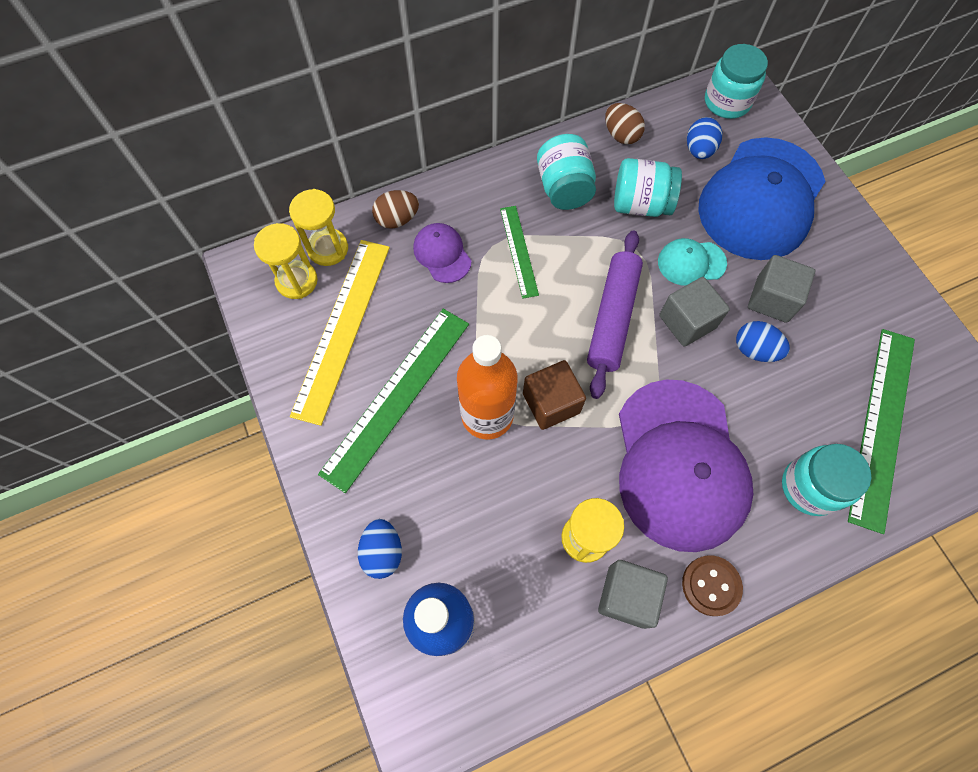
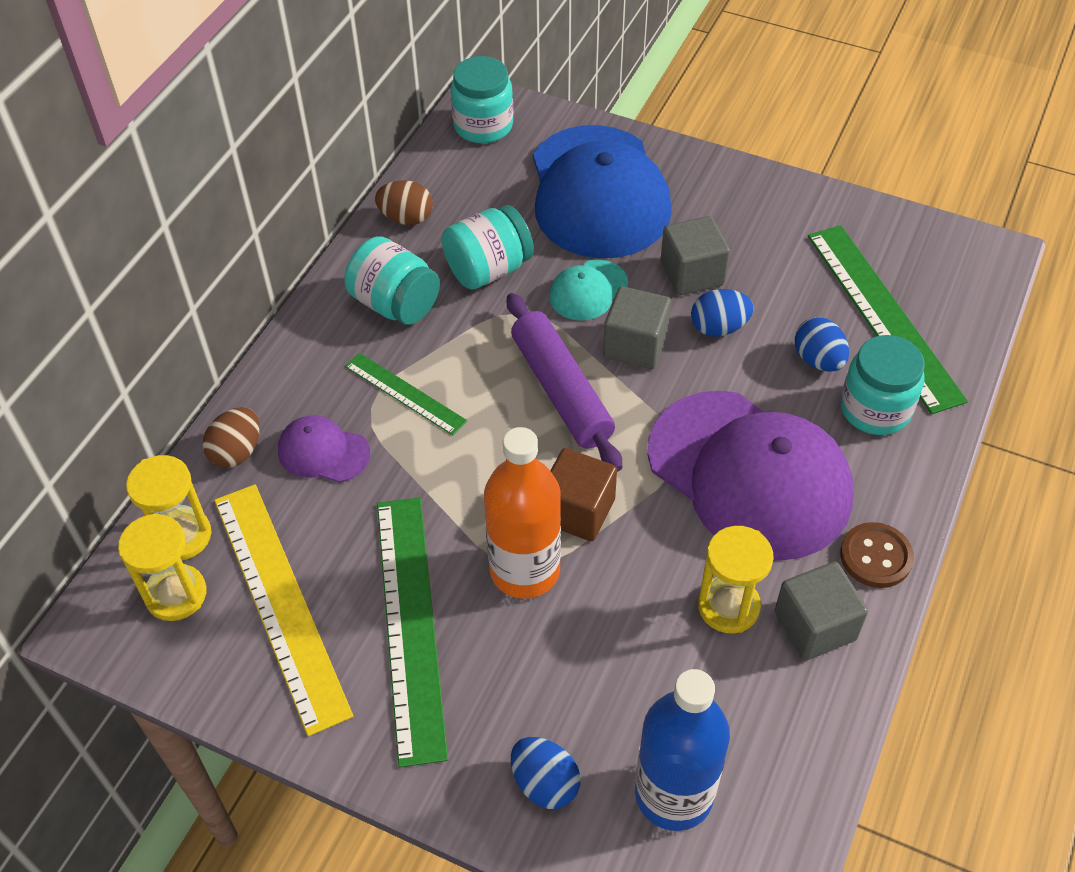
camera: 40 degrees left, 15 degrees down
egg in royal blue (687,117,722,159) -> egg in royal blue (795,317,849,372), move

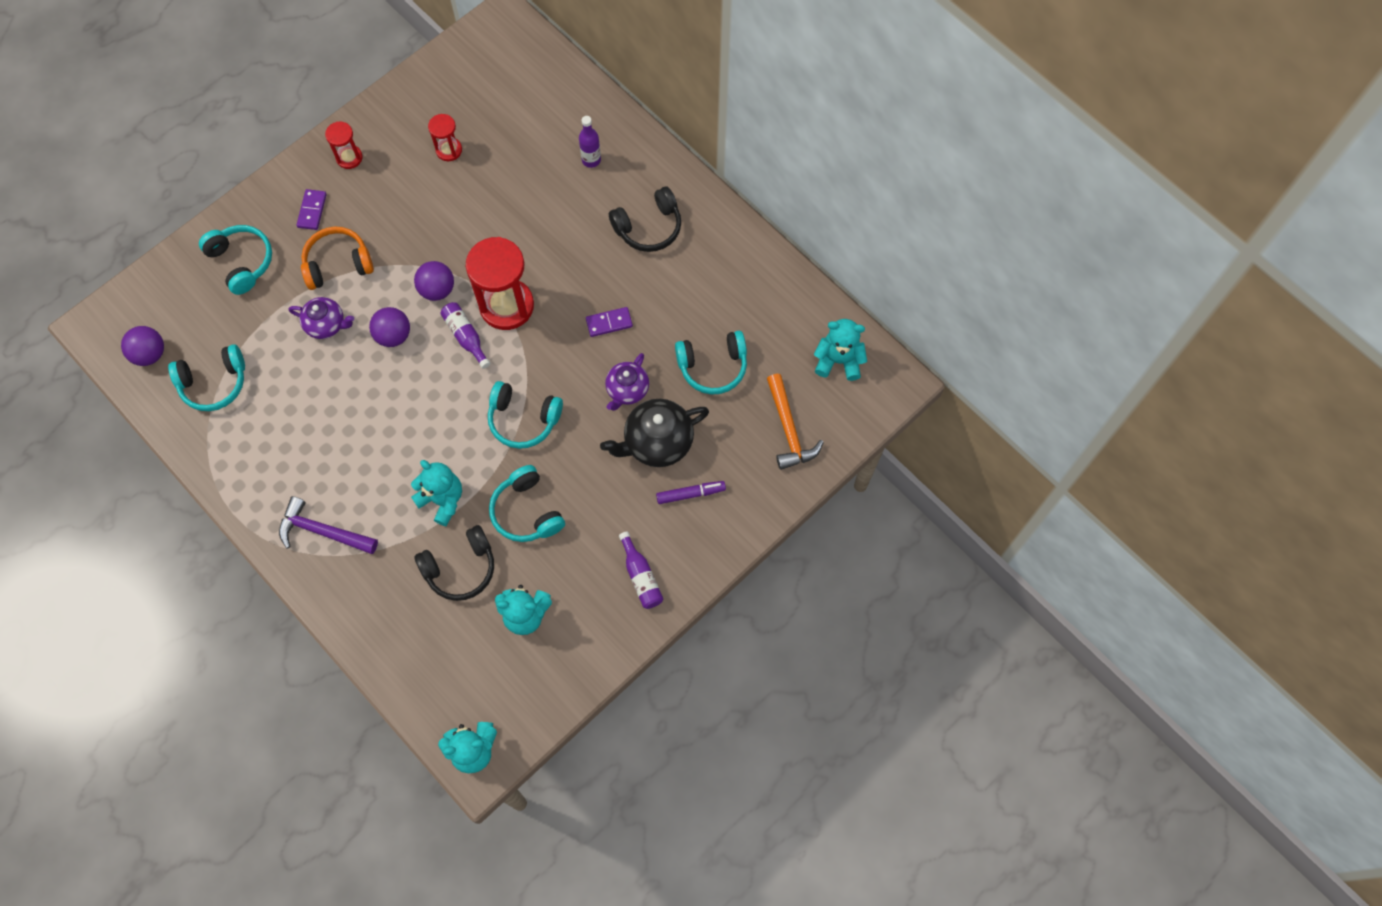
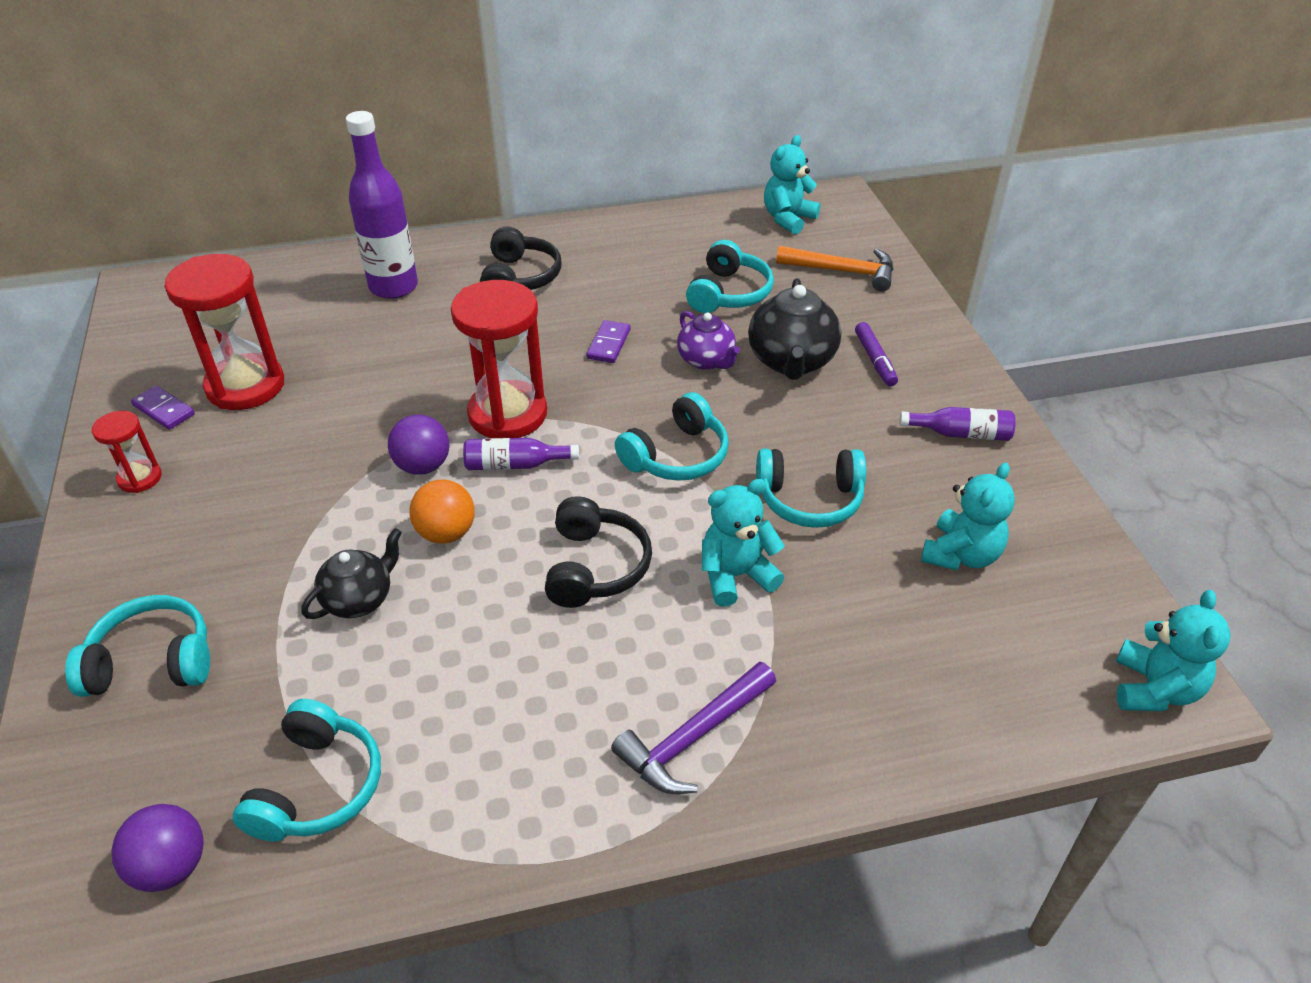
camera: 60 degrees left, 25 degrees down
tea pot in violet (289,297,354,339) -> tea pot in ebony (301,528,402,619)
domino in violet (296,189,327,230) -> domino in violet (131,385,195,430), move
headphones in bright orange (301,227,374,290) -> none
sphere in violet (369,307,410,347) -> sphere in bright orange (409,479,475,544)
headphones in ebony (414,525,494,601) -> headphones in ebony (545,496,652,608), move
sandglass in scarlet (428,114,462,161) -> sandglass in scarlet (164,254,284,410), x1.99
flask in violet (579,116,601,168) -> flask in violet (346,111,418,299), x1.92
marker in violet (656,481,726,504) -> marker in violet (855,322,898,386), 150 degrees clockwise

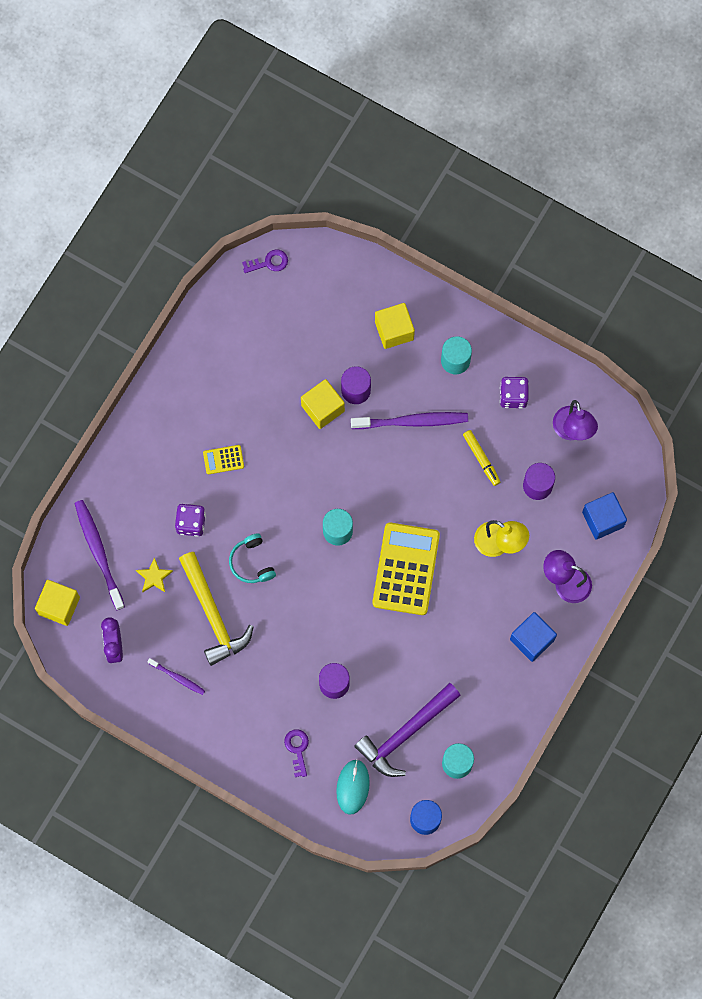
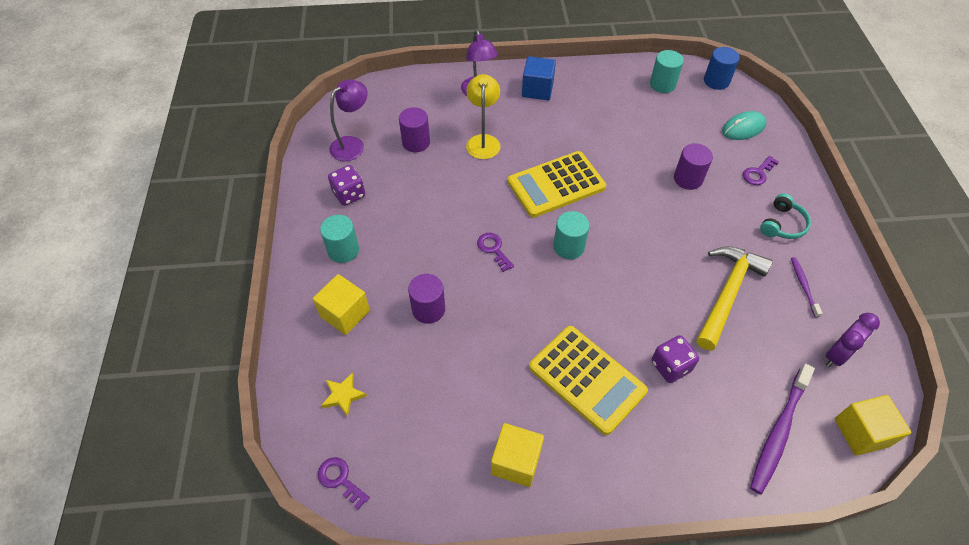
camera: 125 degrees left, 20 degrees down
star shape in yellow (136,557,173,592) -> star shape in yellow (321,373,367,417), move
adding machine in yellow (203,445,244,474) -> adding machine in yellow (529,326,648,435), x2.26
headphones in aqua (229,534,276,583) -> headphones in aqua (760,193,811,239), move
cube in yellow (301,379,345,429) -> cube in yellow (491,423,544,487), move
tooth brush in violet (351,412,468,429) -> none
carpenter's hammer in violet (354,683,461,777) -> none
marker in yellow (463,430,500,486) -> none
cube in royal blue (582,492,627,540) -> none
none -> latchkey in violet (477,233,514,272)

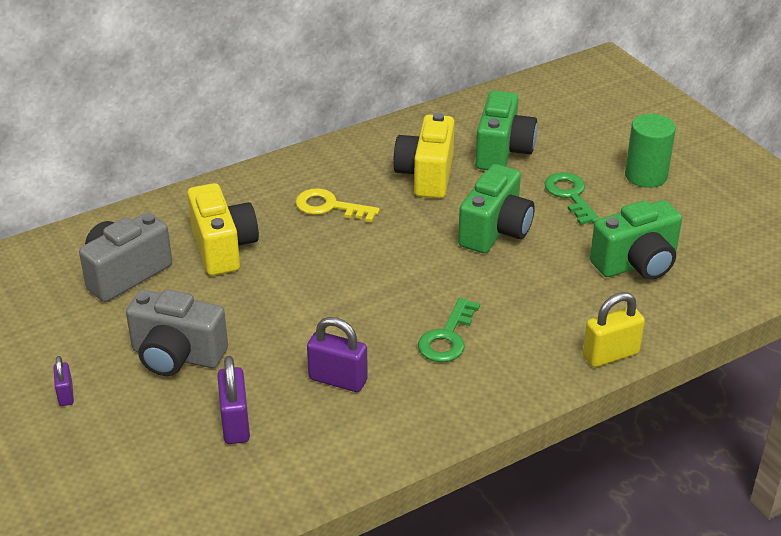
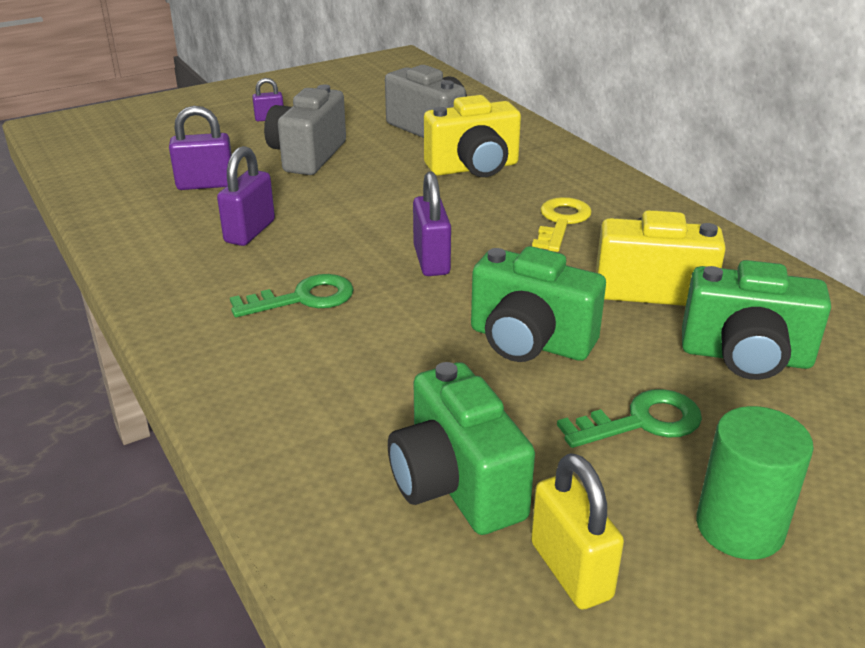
camera: 90 degrees right, 5 degrees down
latchkey in leaf-green (418,298,480,362) -> latchkey in leaf-green (230,274,354,317), 135 degrees clockwise
lock in yellow (583,292,645,367) -> lock in yellow (531,453,624,610), move
none -> lock in violet (413,172,451,276)

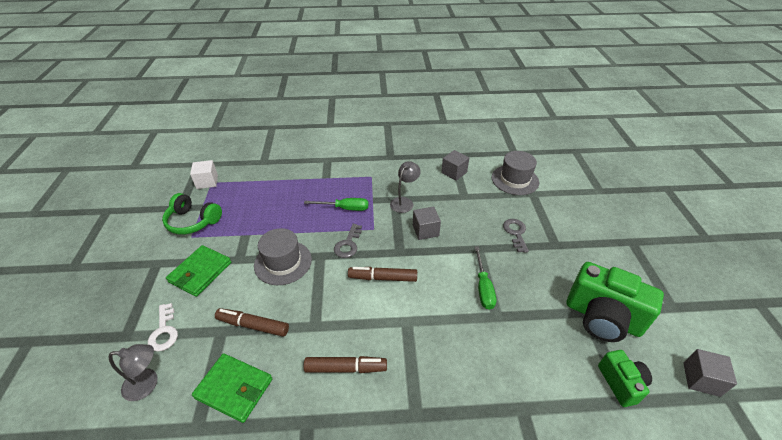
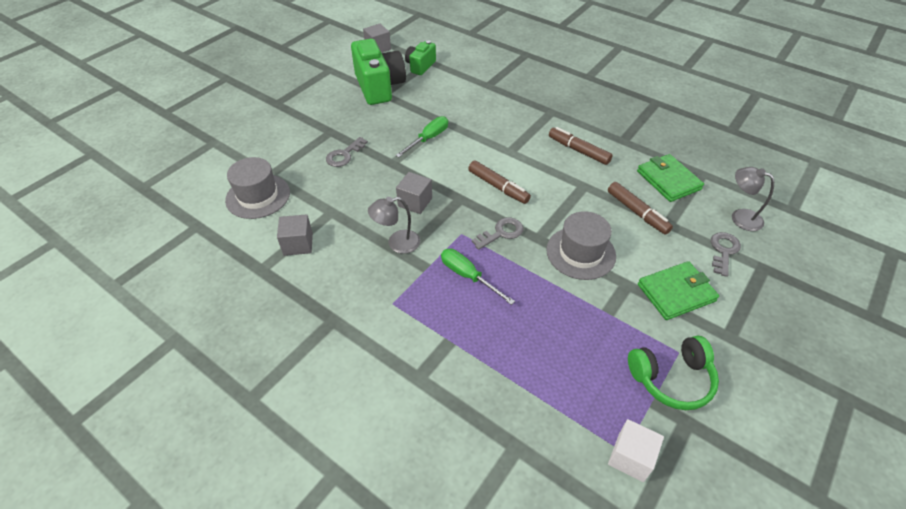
camera: 140 degrees left, 5 degrees up
latchkey in white (148,303,178,351) -> latchkey in ash-grey (711,232,741,277)
headphones in leaf-green (162,193,222,235) -> headphones in leaf-green (628,335,719,410), 105 degrees clockwise

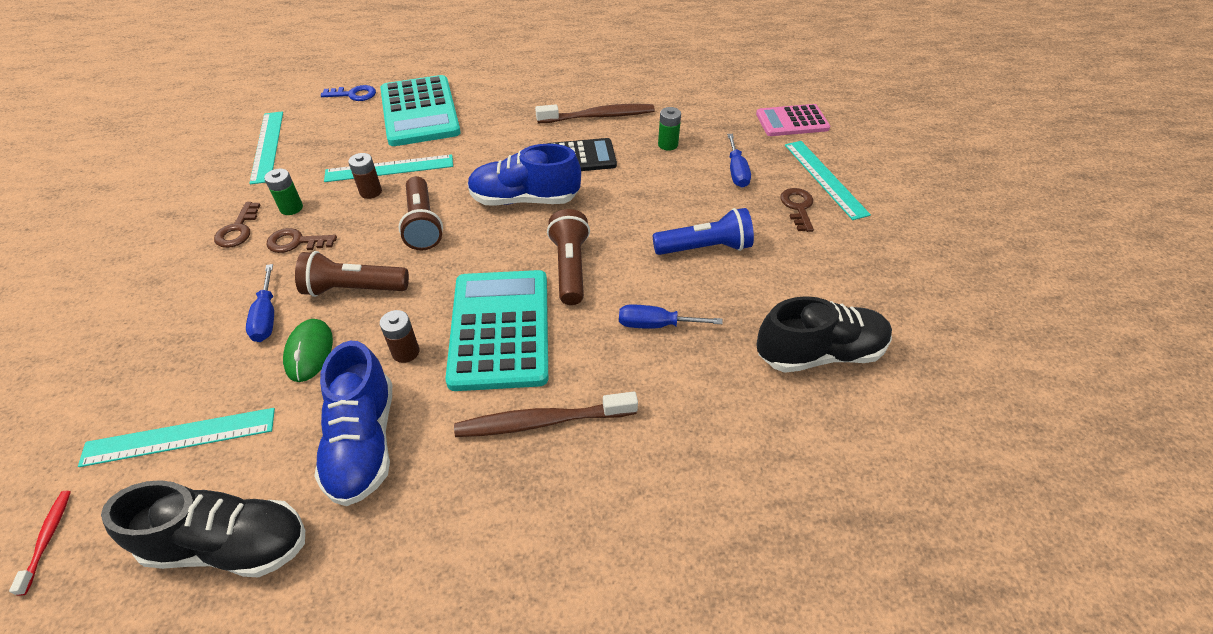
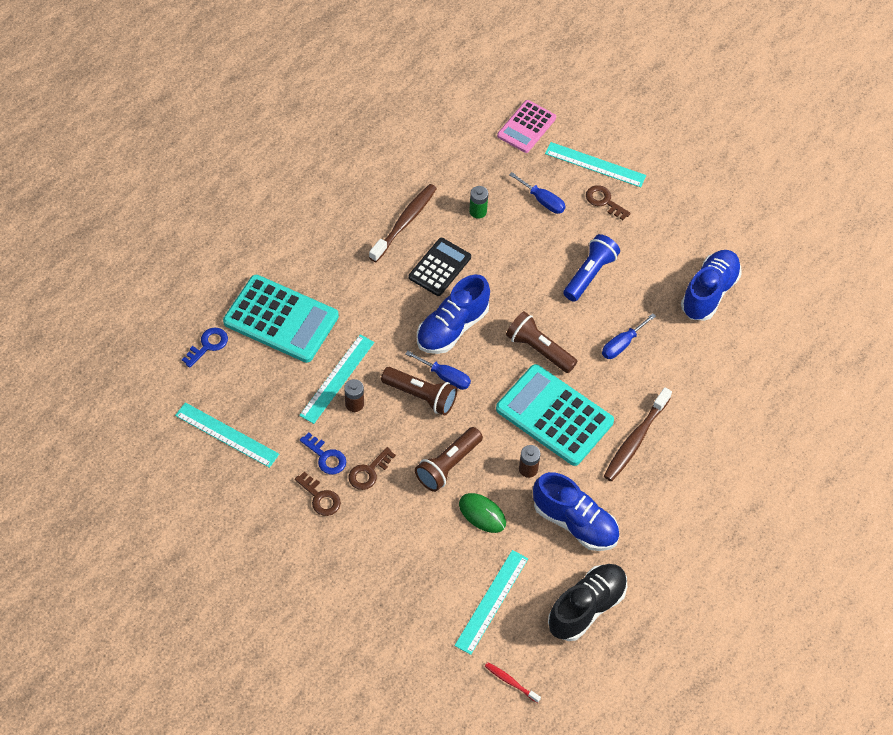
camera: 50 degrees left, 10 degrees up
hand screwdriver in royal blue (246,264,274,342) -> hand screwdriver in royal blue (405,351,471,390), move
battery in leaf-green (264,169,303,215) -> latchkey in royal blue (300,433,346,474)
shoe in ebony (757,296,892,373) -> shoe in royal blue (681,250,742,321)

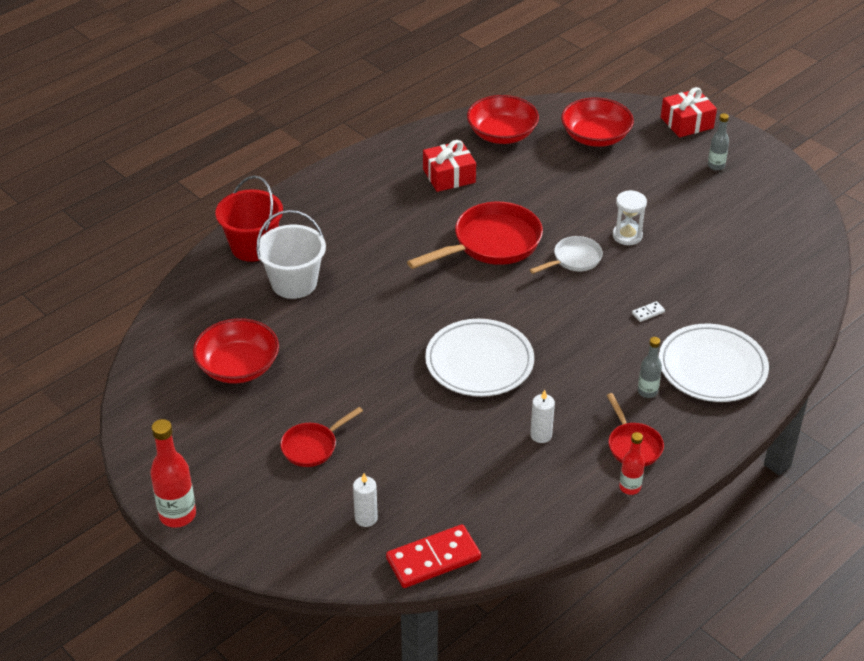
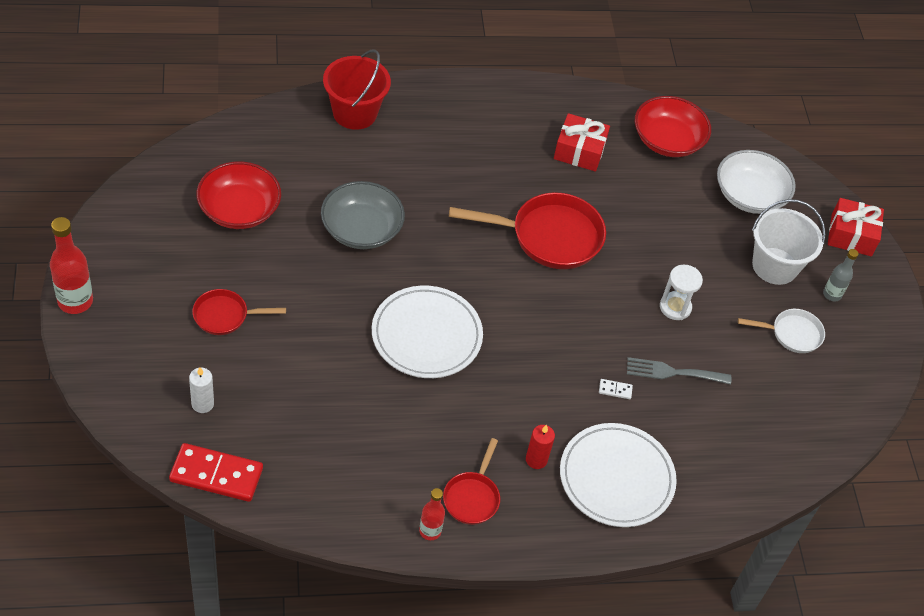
camera: 30 degrees right, 10 degrees up
bucket in white (256,210,326,299) -> bucket in white (752,199,826,285), move
pan in white (530,236,603,274) -> pan in white (738,309,825,353), move
wax candle in white (530,390,555,443) -> none
bowl in scarlet (561,97,634,147) -> bowl in white (717,150,796,214)
flask in ash-grey (638,337,662,398) -> wax candle in scarlet (526,425,555,469)
none -> bowl in ash-grey (321,181,405,249)
none -> table fork in ash-grey (627,357,731,384)

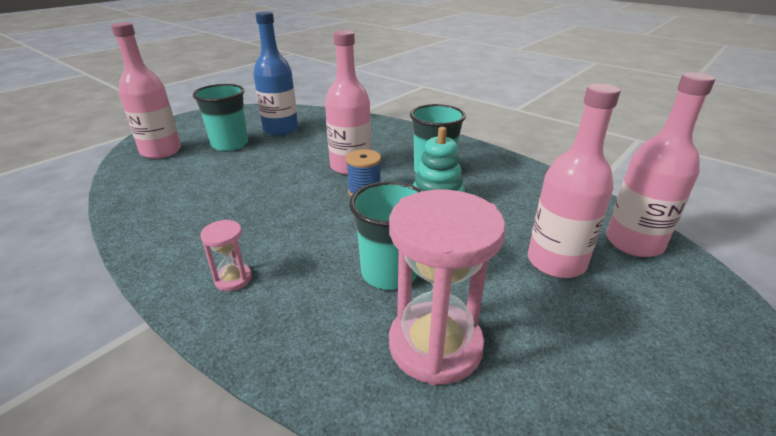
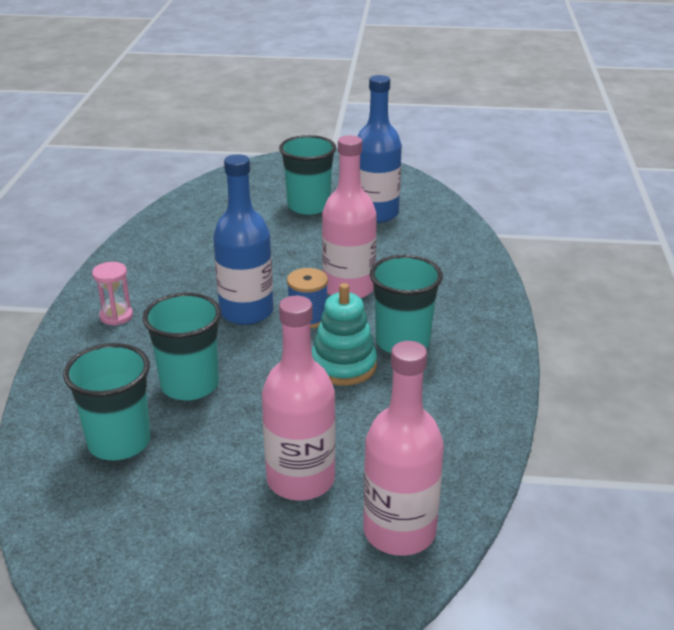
camera: 55 degrees right, 0 degrees up
flask in pink (111,22,181,159) -> none
sandglass in pink (389,190,506,385) -> beaker in aqua (63,343,151,460)
none -> flask in royal blue (213,154,273,325)

